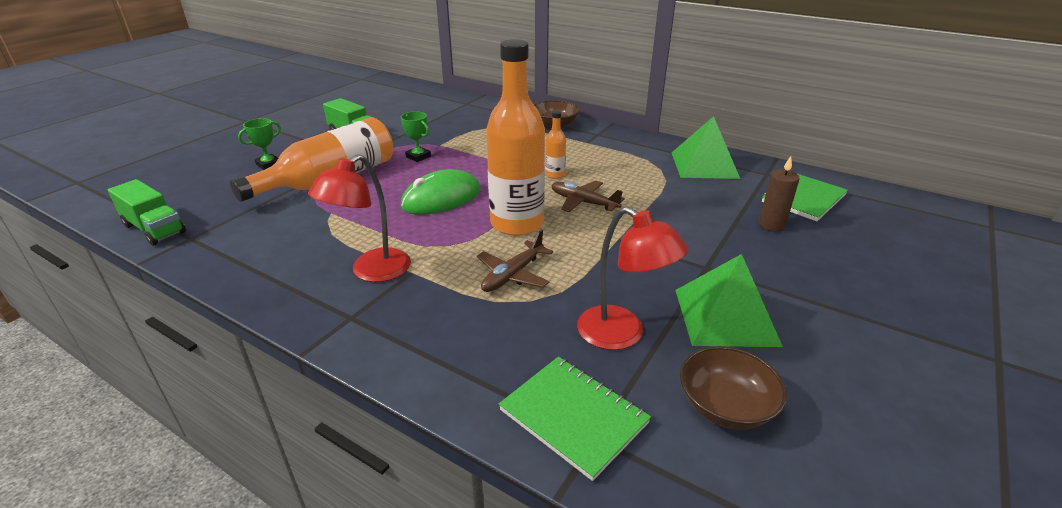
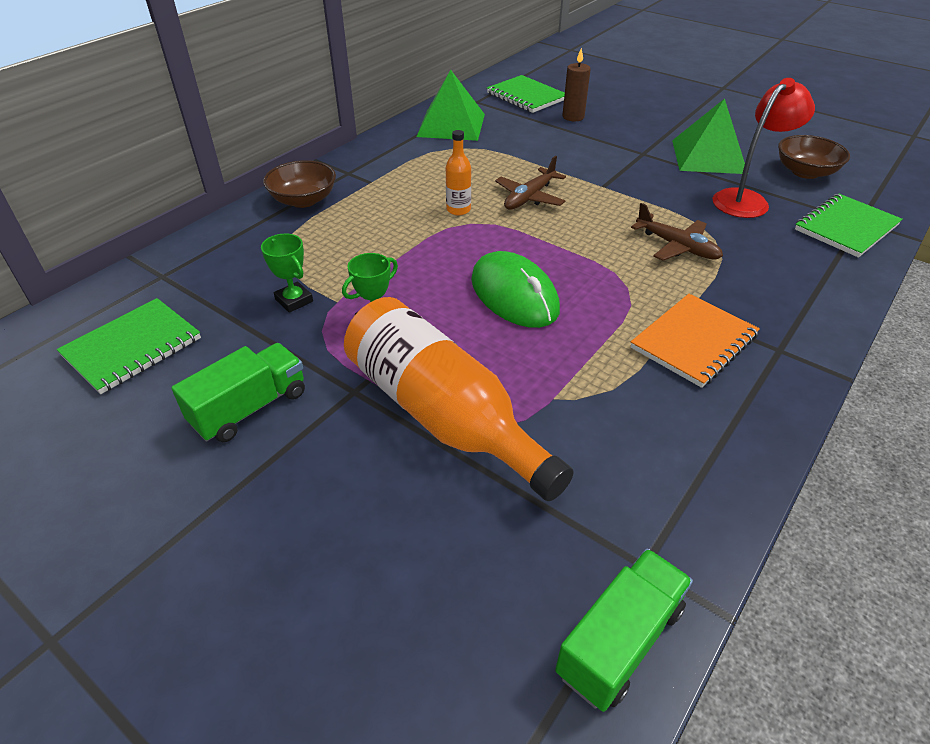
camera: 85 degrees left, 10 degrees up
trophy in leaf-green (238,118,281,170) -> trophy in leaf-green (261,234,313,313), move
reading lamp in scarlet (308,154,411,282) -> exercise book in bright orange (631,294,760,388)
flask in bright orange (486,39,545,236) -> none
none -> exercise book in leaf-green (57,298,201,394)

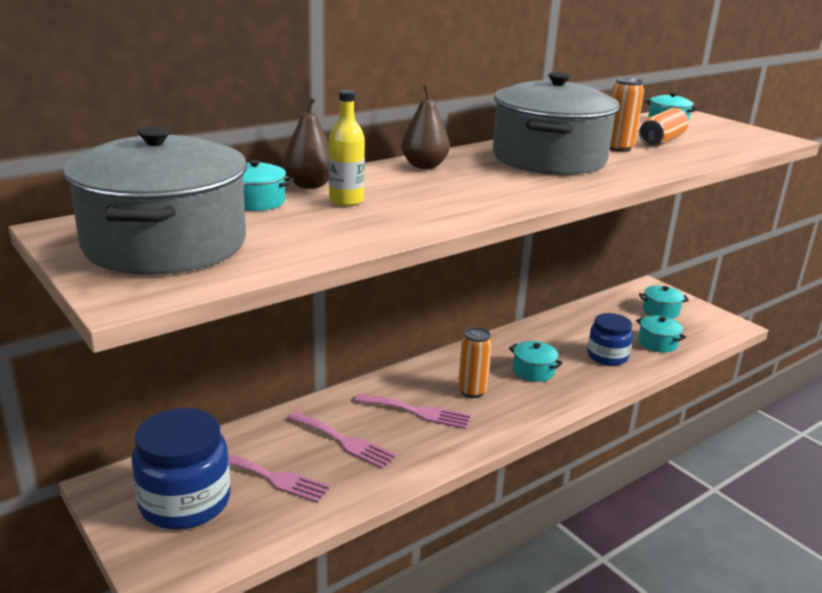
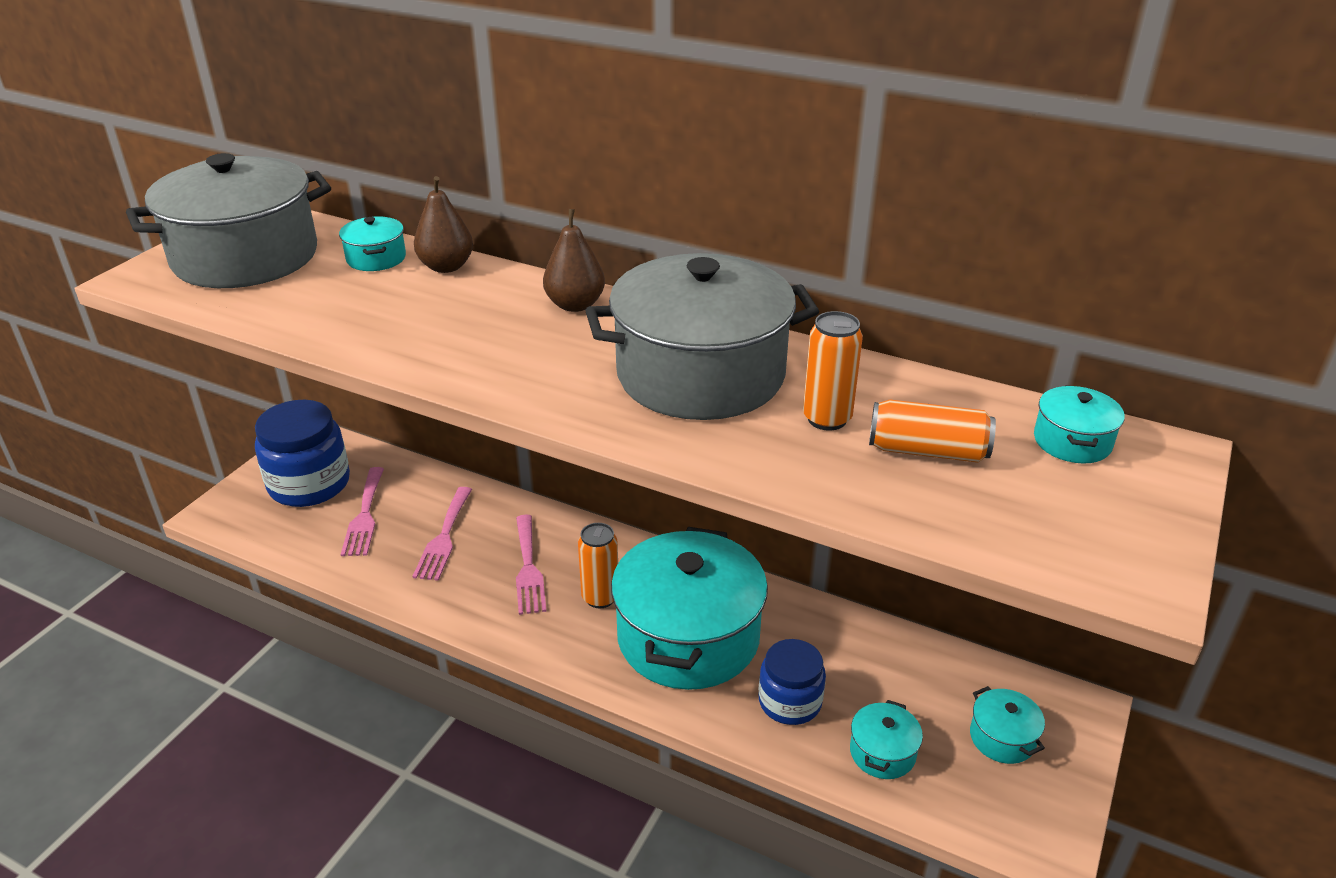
camera: 65 degrees right, 10 degrees up
flask in yellow (329,90,365,206) -> none
stockpot in aqua (509,341,563,382) -> stockpot in aqua (611,527,768,690), x2.41

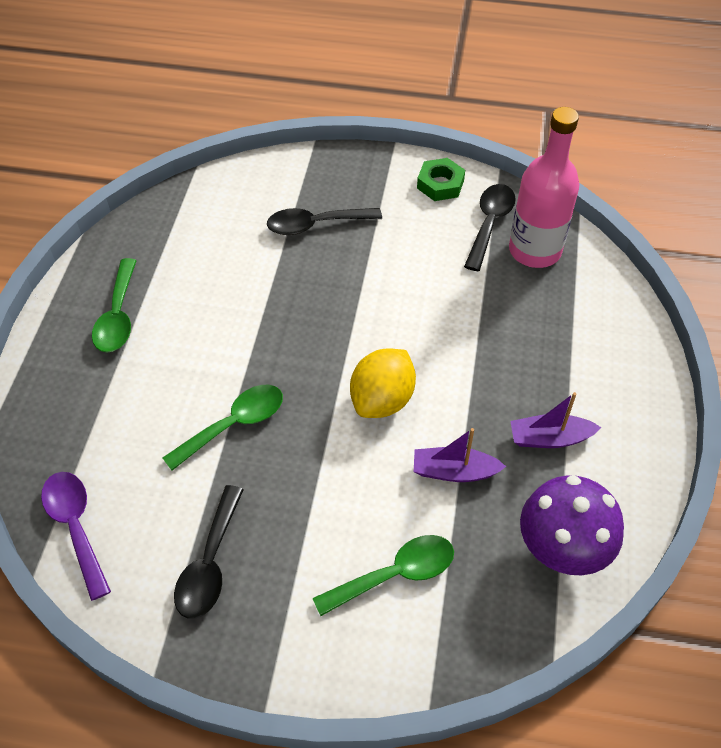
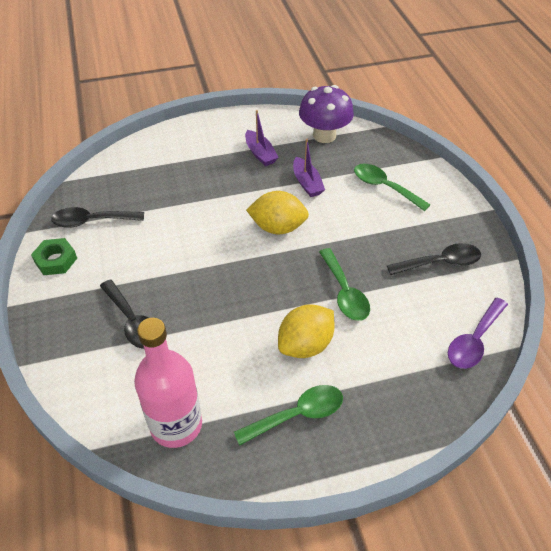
camera: 115 degrees left, 5 degrees down
teaspoon in leaf-green (163,385,283,471) -> teaspoon in leaf-green (319,248,370,321), 135 degrees counterclockwise
flask in pink (509,107,579,268) -> flask in pink (134,318,202,448), move
none -> citrus fruit in yellow (278,304,335,358)

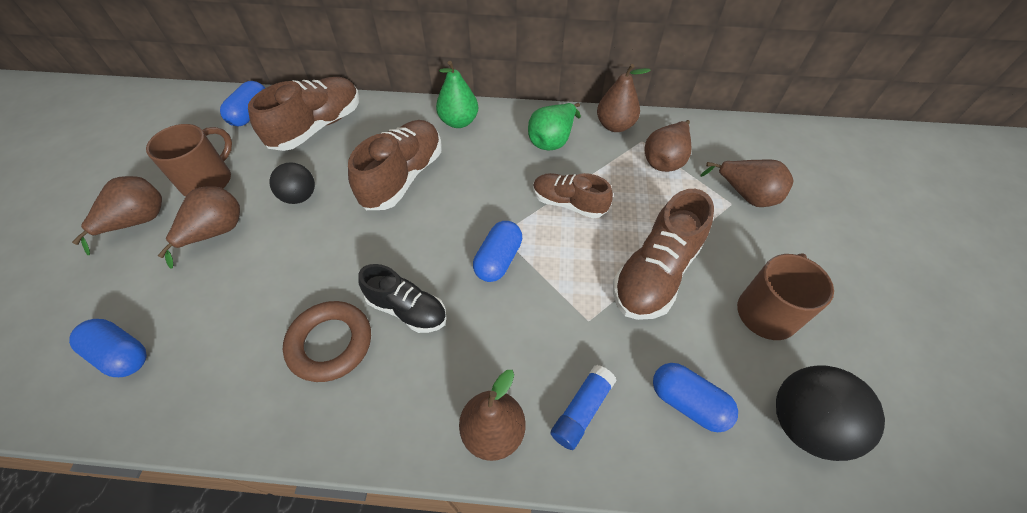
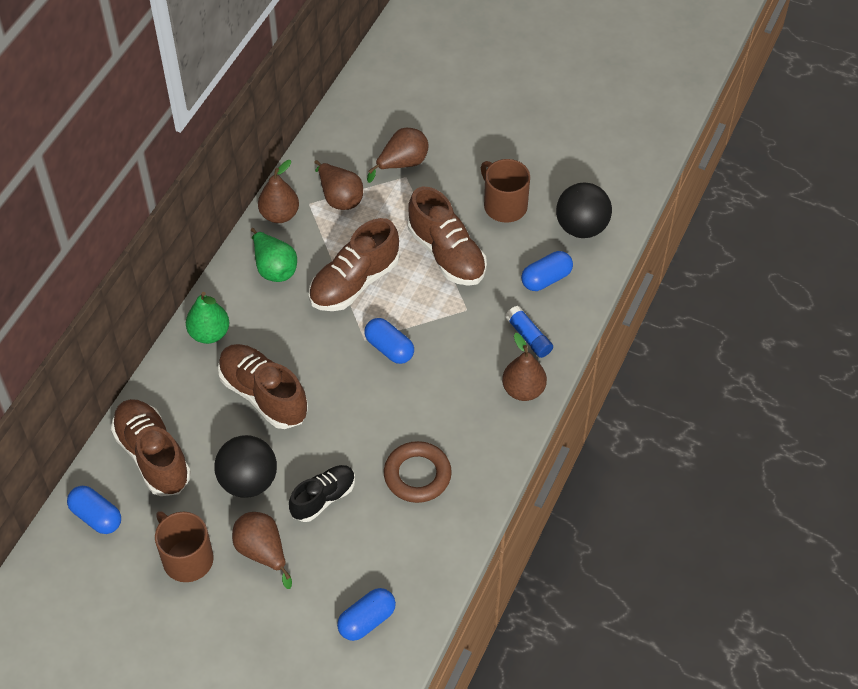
camera: 70 degrees left, 0 degrees up
pear in brown (72,176,162,255) -> none
sphere in ebony (270,162,315,204) -> sphere in ebony (214,435,277,498), x1.56
shoe in ebony (358,264,447,333) -> shoe in ebony (289,465,355,522), move
shoe in brown (533,173,613,218) -> shoe in brown (309,218,399,311), x1.55

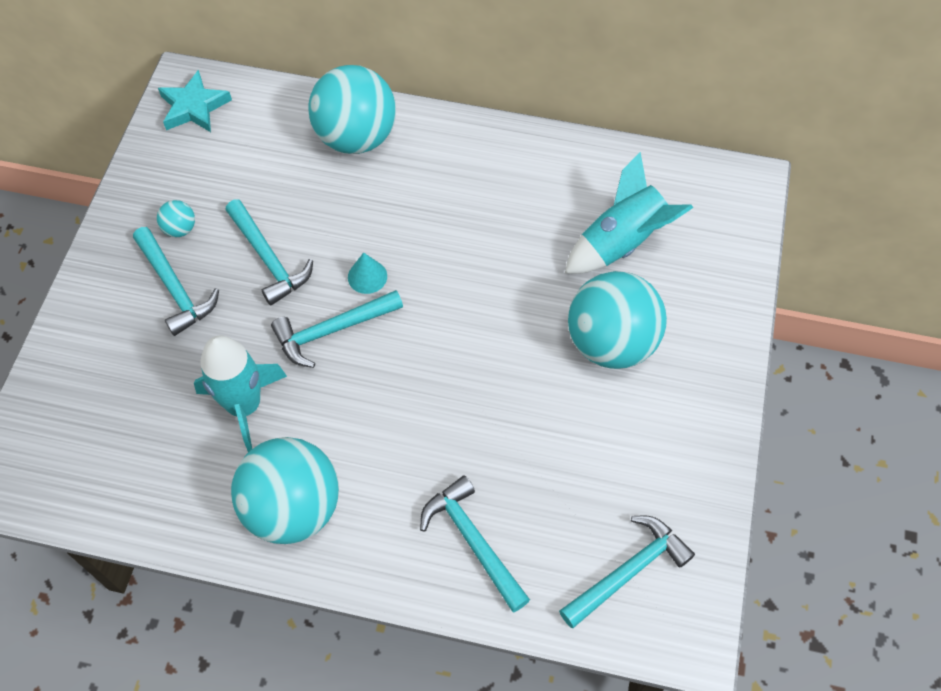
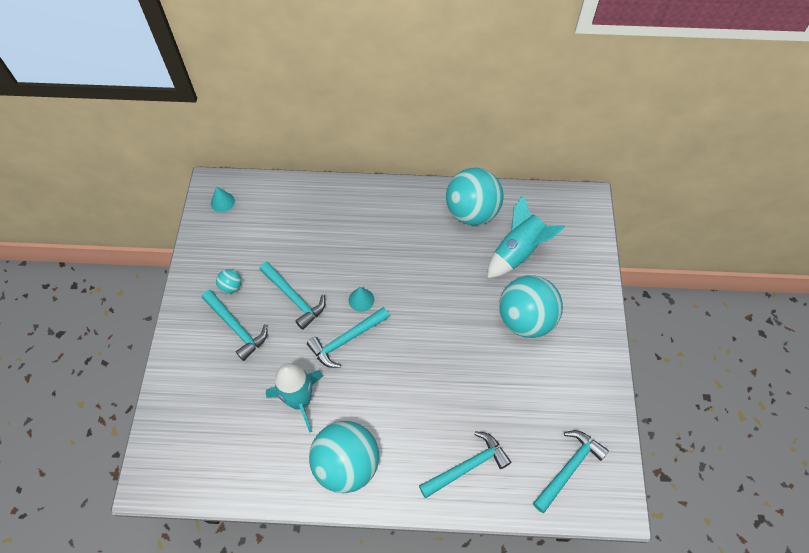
camera: 10 degrees left, 0 degrees up
star shape in aqua (158,70,232,132) -> cone shape in aqua (211,187,235,212)
sphere in aqua (308,65,396,154) -> sphere in aqua (446,168,503,225), move
carpenter's hammer in aqua (420,475,530,612) -> carpenter's hammer in aqua (419,431,511,498), 105 degrees clockwise

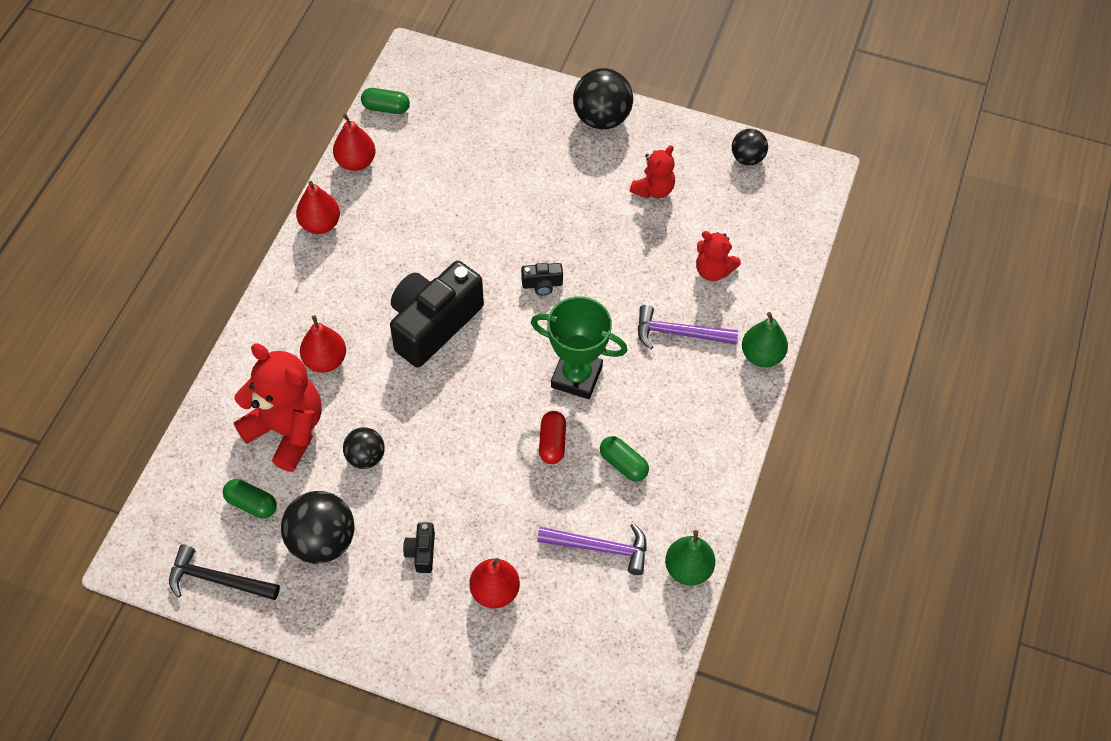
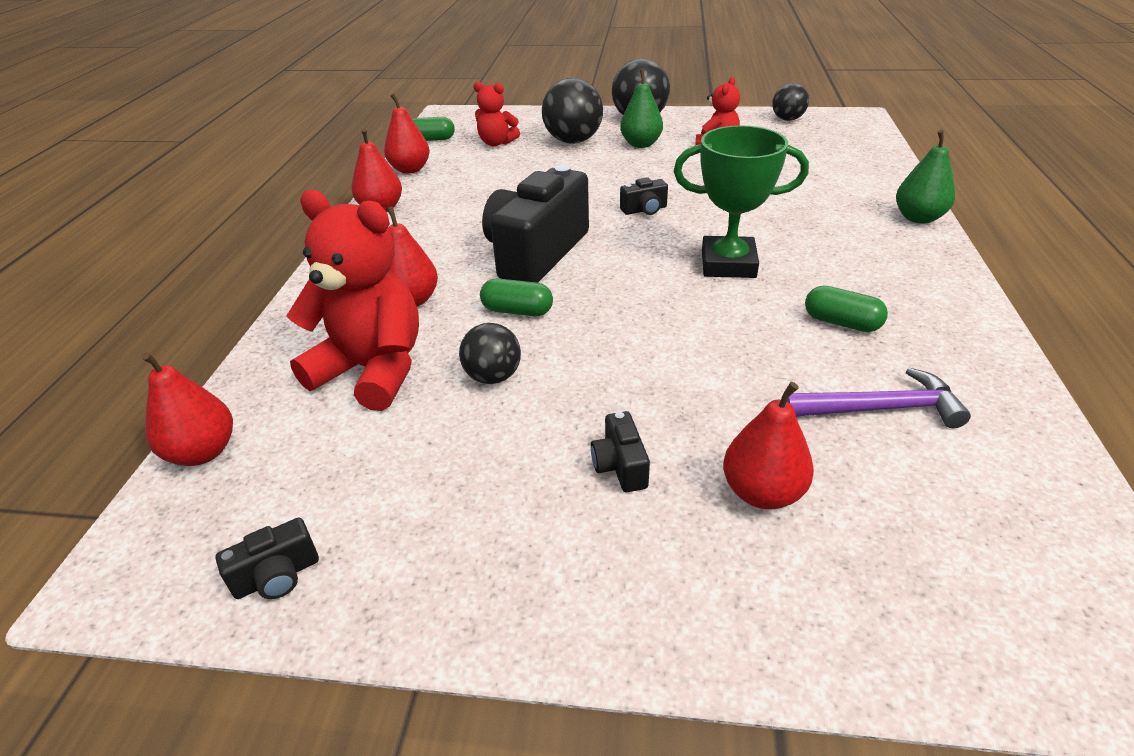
camera: 10 degrees left, 20 degrees down
carpenter's hammer in ebony (169,544,280,600) -> compact camera in ebony (216,518,319,599)
pill in leaf-green (223,479,277,519) -> pill in leaf-green (480,278,553,316), move
sphere in ebony (281,491,354,564) -> sphere in ebony (542,78,603,144), move
pill in scarlet (539,411,566,464) -> none
carpenter's hammer in violet (638,305,738,349) -> none
pear in leaf-green (665,530,715,585) -> pear in leaf-green (620,69,663,148), move
stuffed bear in scarlet (696,231,741,281) -> stuffed bear in scarlet (473,82,520,146), move
none -> pear in scarlet (141,352,233,466)

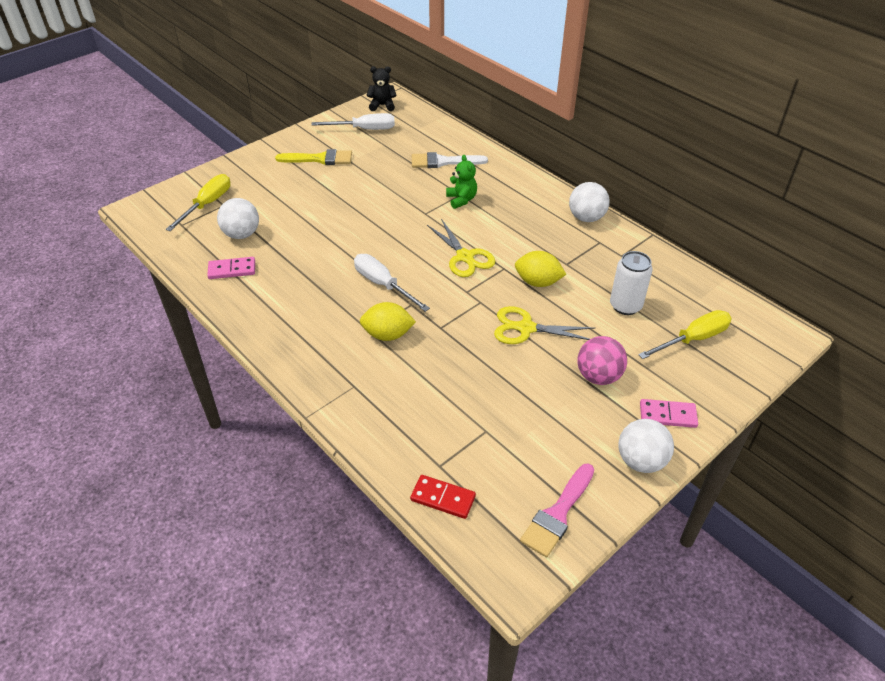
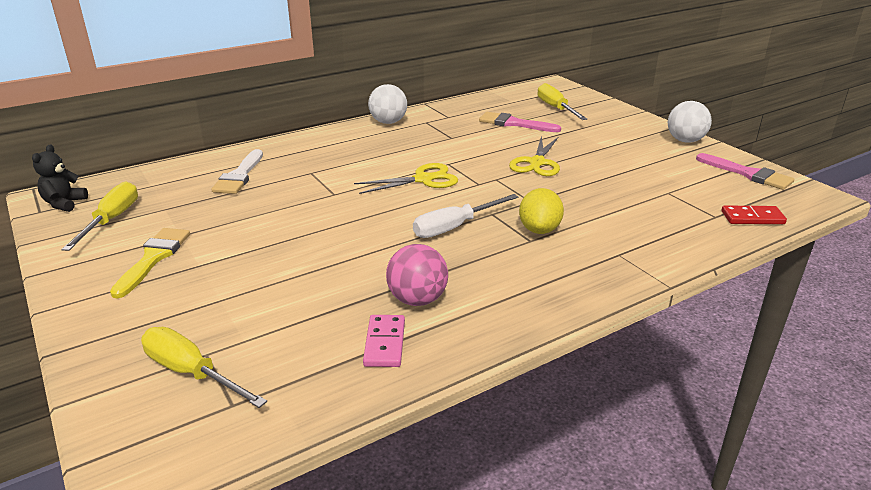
camera: 80 degrees left, 15 degrees down
sphere in white (217,198,259,239) -> none
hand screwdriver in white (311,113,395,130) -> hand screwdriver in yellow (61,181,138,251)
domino in scarlet (410,475,476,519) -> domino in scarlet (721,206,787,224), 60 degrees clockwise
stuffed bear in leaf-green (446,155,477,209) -> none
citrus fruit in yellow (515,251,566,287) -> none
sphere in pink (578,336,627,385) -> sphere in pink (386,244,448,306), move
soda can in white (610,251,653,315) -> brush in pink (479,112,561,132)
domino in pink (640,399,698,428) -> none

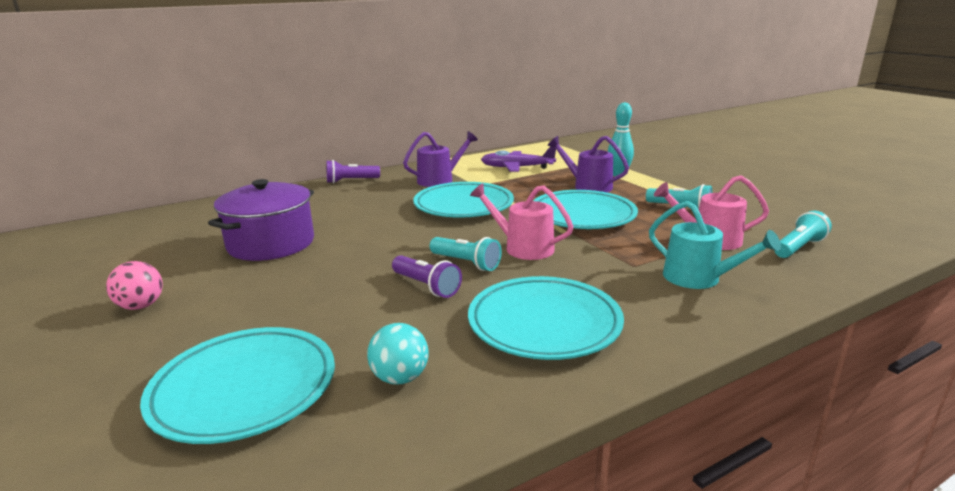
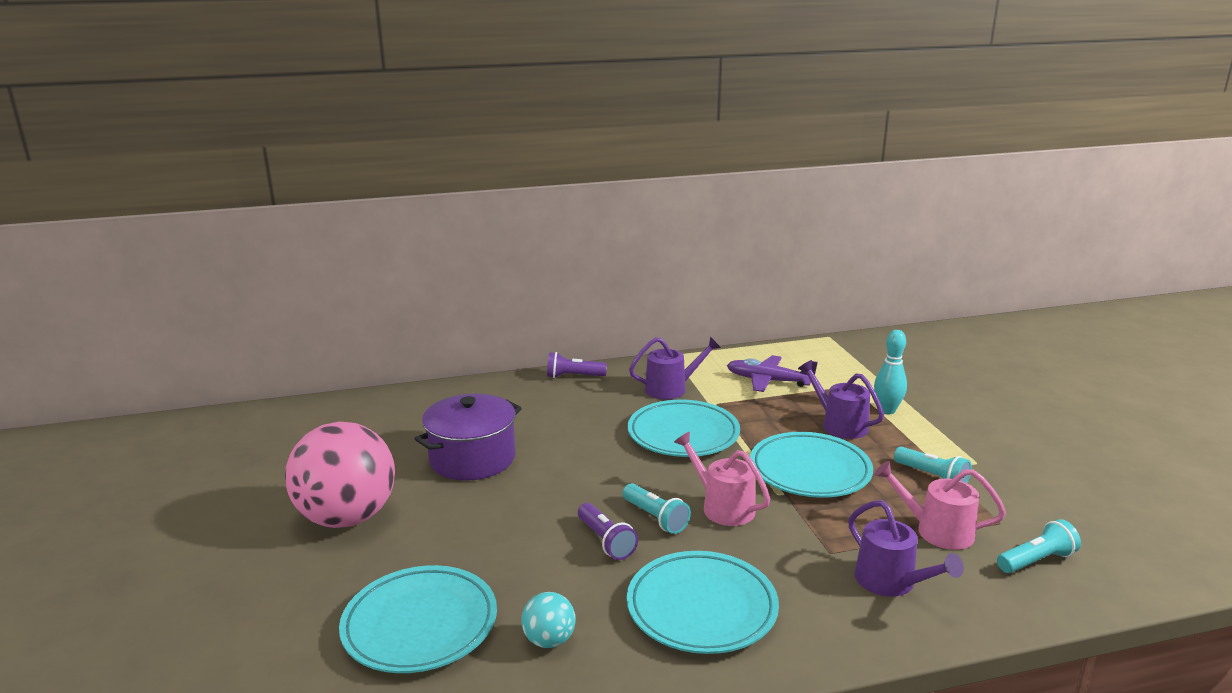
camera: 15 degrees right, 0 degrees up
sphere in pink (106,261,163,310) -> sphere in pink (285,421,395,528), x2.33
watering can in aqua (649,201,781,289) -> watering can in violet (848,500,964,597)

